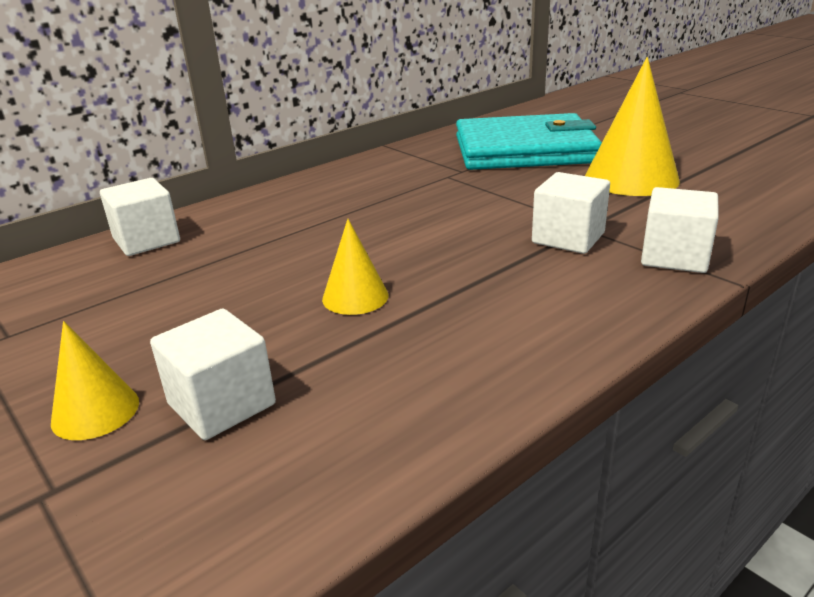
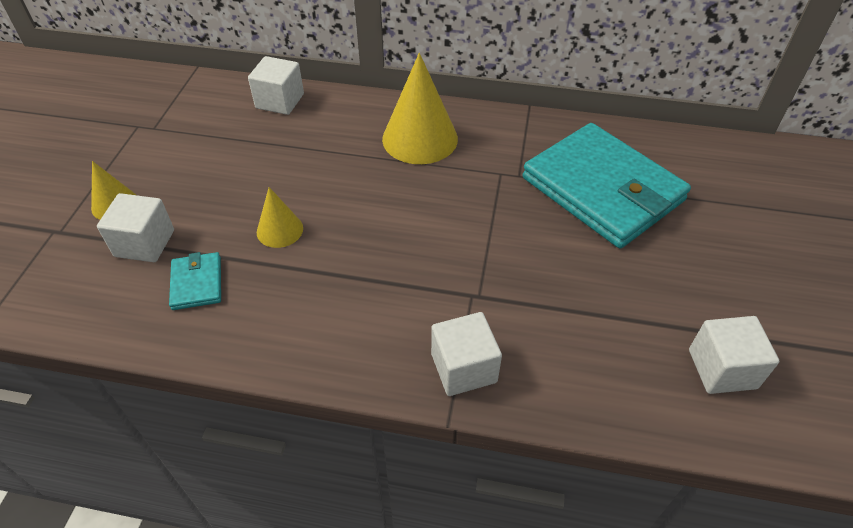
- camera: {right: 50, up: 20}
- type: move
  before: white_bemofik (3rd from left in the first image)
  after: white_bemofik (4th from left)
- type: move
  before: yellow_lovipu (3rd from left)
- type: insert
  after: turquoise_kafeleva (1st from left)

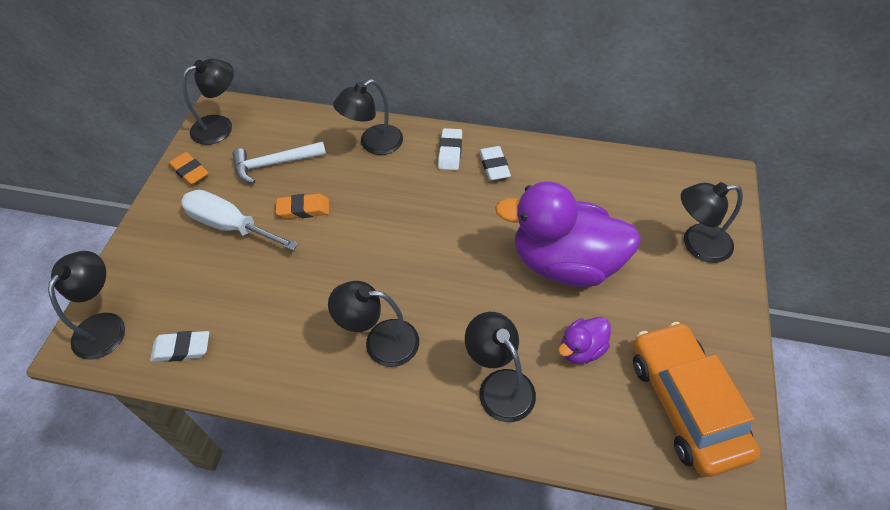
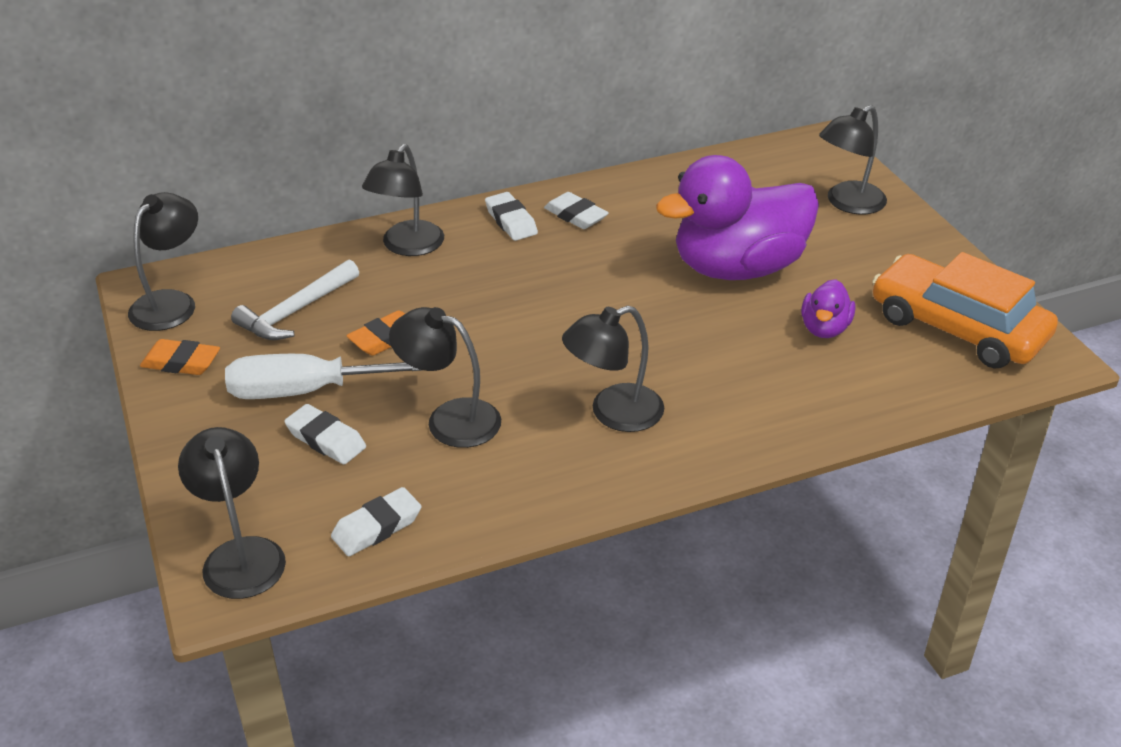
- camera: {right: -35, up: -15}
- type: move
  before: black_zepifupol (5th from left in the first image)
  after: black_zepifupol (4th from left)
- type: insert
  after: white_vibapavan (1st from left)

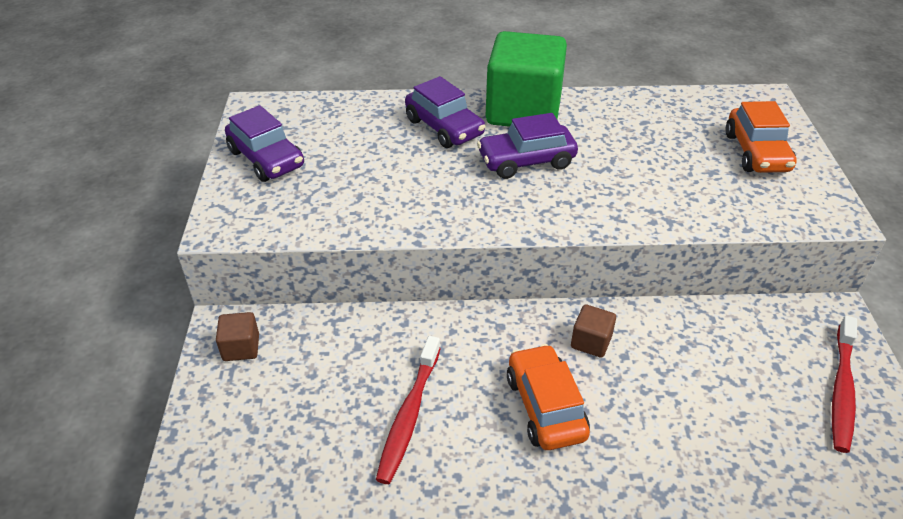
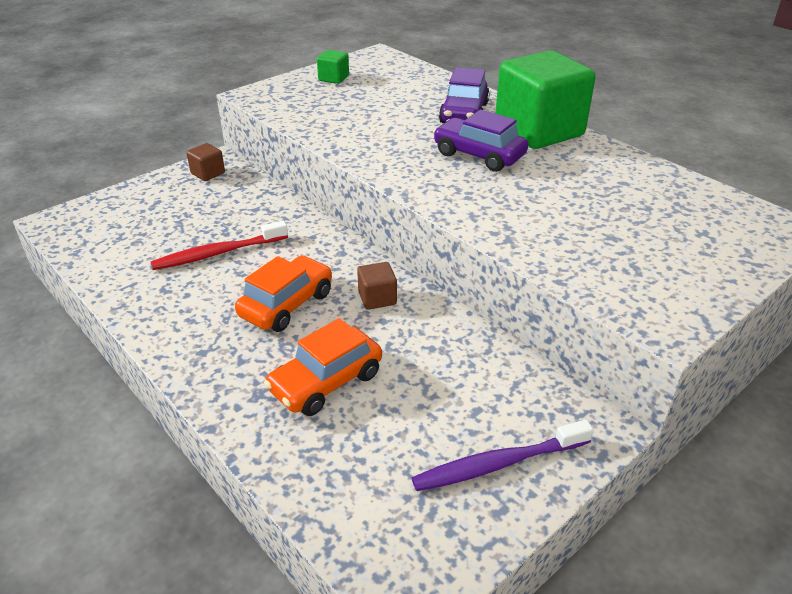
- camera: {right: 50, up: -5}
- type: replace
  before: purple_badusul (1st from left)
  after: green_bemofik (1st from left)
- type: move
  before: orange_badusul (2nd from left)
- type: recolor
  before: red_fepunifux (2nd from left)
  after: purple_fepunifux

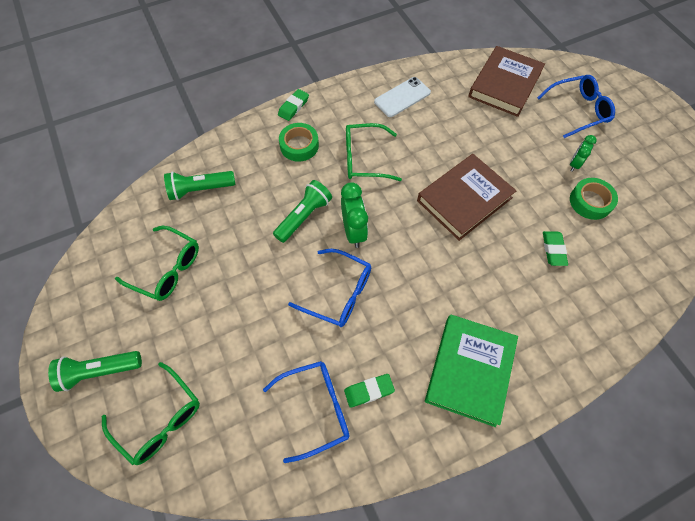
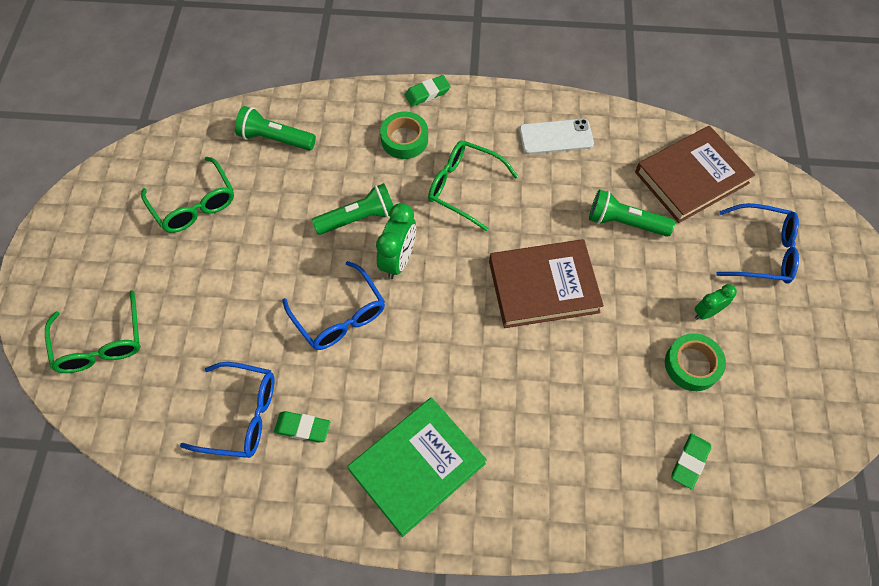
- camera: {right: 30, up: 0}
- type: move
  before: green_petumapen (1st from left in the first image)
  after: green_petumapen (3rd from left)
- type: move
  before: green_vibapavan (3rd from left)

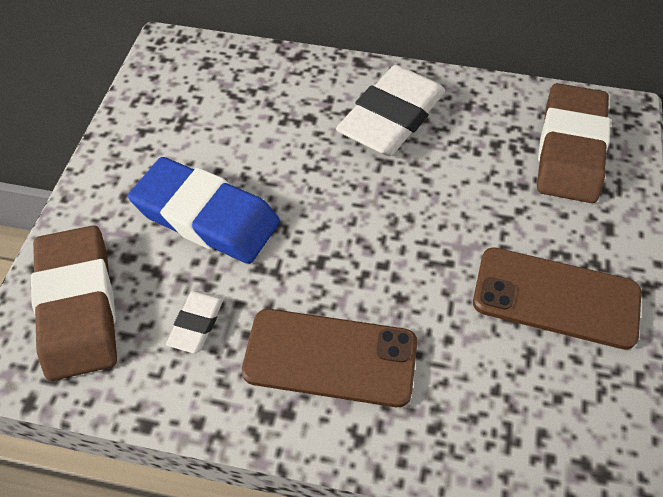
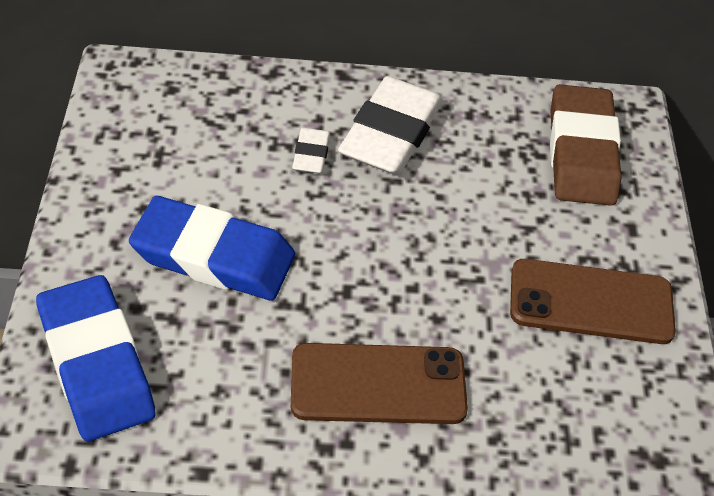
- camera: {right: -15, up: -5}
- type: recolor
  before: brown_vibapavan (1st from left)
  after: blue_vibapavan (1st from left)
- type: move
  before: white_vibapavan (1st from left)

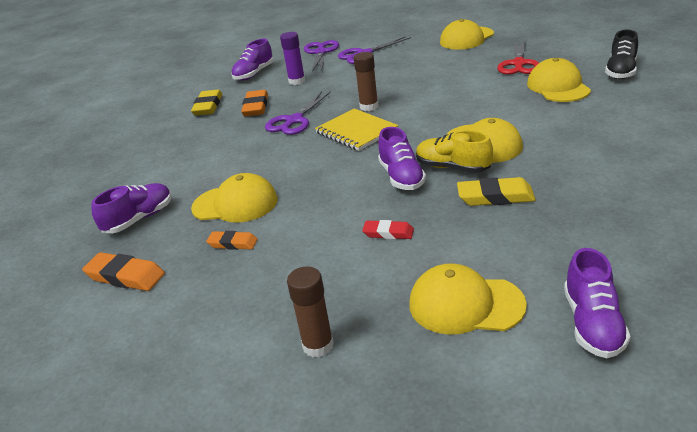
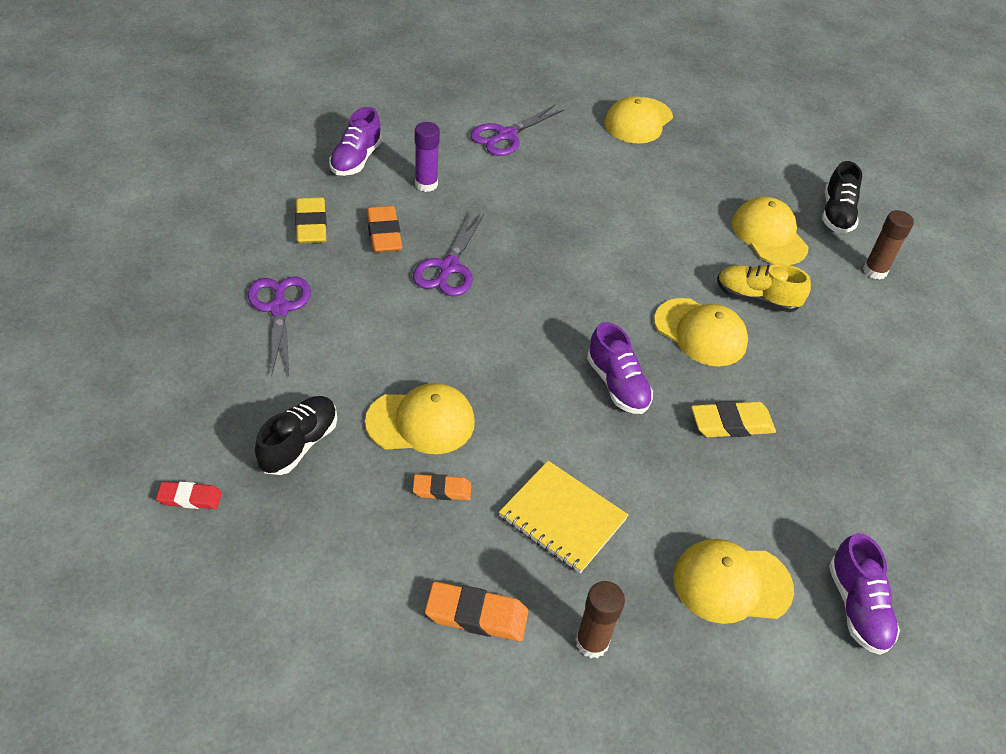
- camera: {right: -20, up: 15}
- type: move
  before: orange_vibapavan (1st from left in the first image)
  after: orange_vibapavan (3rd from left)
- type: recolor
  before: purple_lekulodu (1st from left)
  after: black_lekulodu (1st from left)
- type: move
  before: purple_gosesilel (2nd from left in the first image)
  after: purple_gosesilel (1st from left)
- type: move
  before: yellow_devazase
- type: move
  before: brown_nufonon (2nd from left)
- type: move
  before: red_vibapavan
- type: move
  before: yellow_lekulodu
- type: delete
  before: red_gosesilel

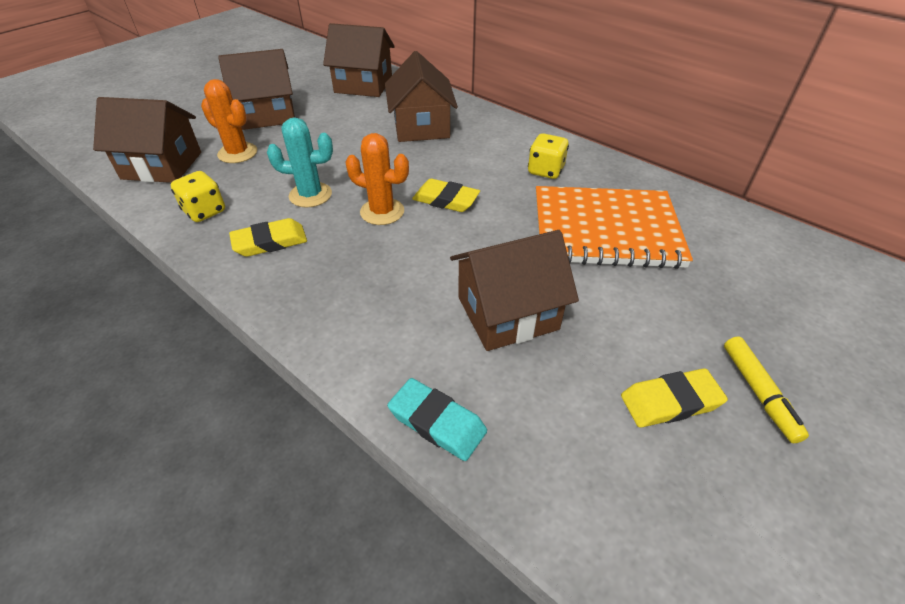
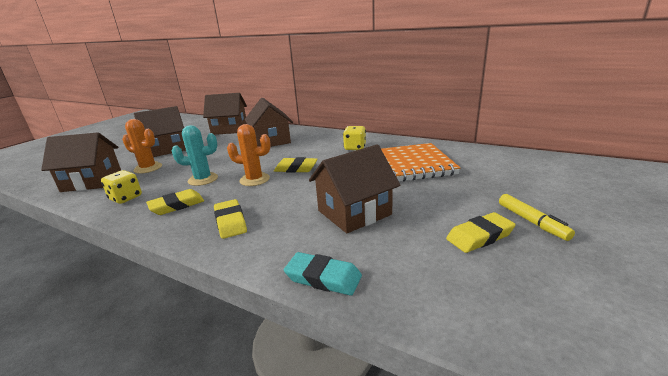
- camera: {right: -10, up: -20}
- type: insert
  after: yellow_vibapavan (2nd from left)

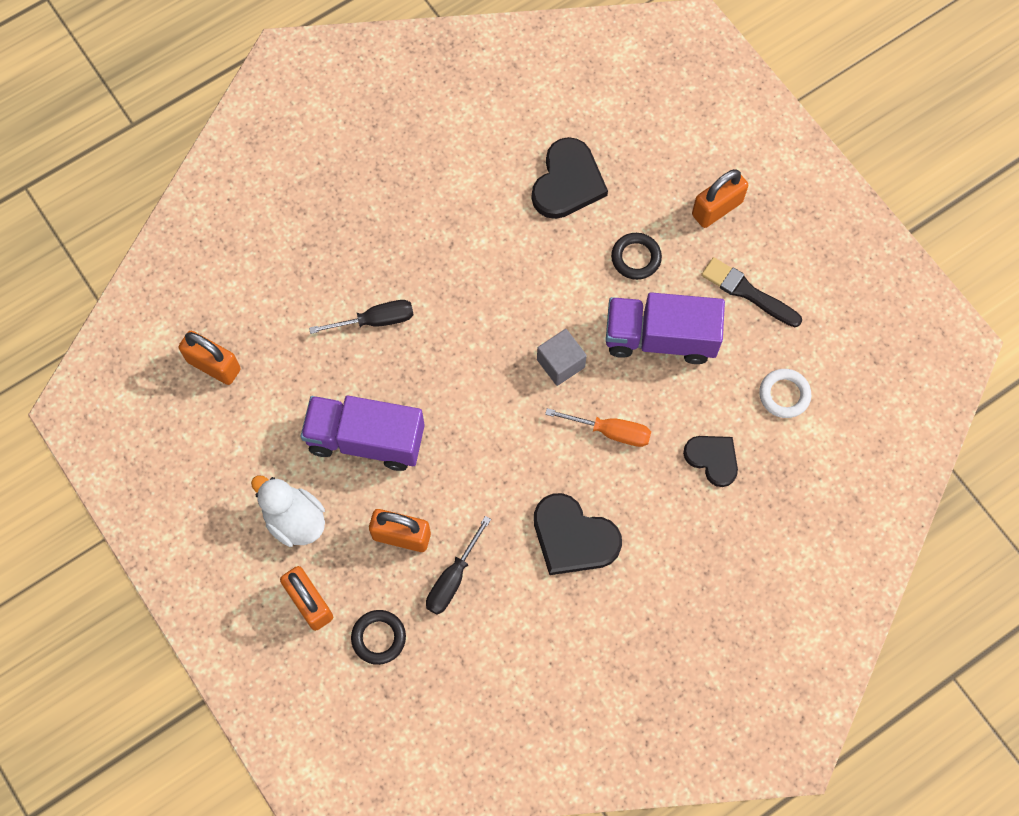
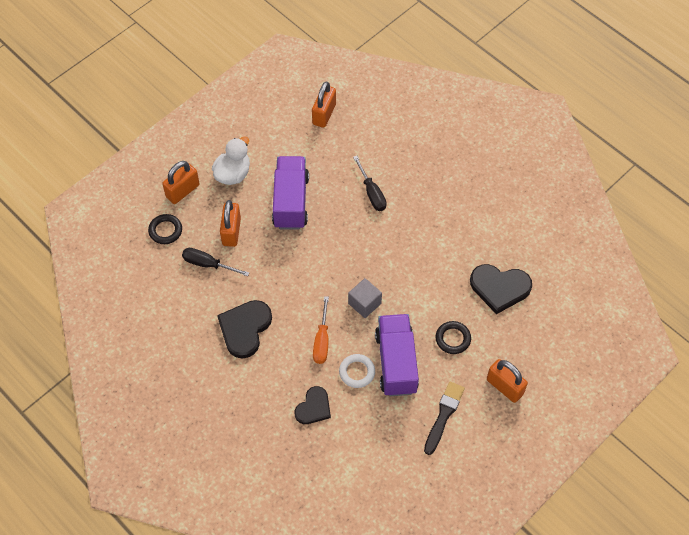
- camera: {right: 80, up: -10}
- type: move
  before: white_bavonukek

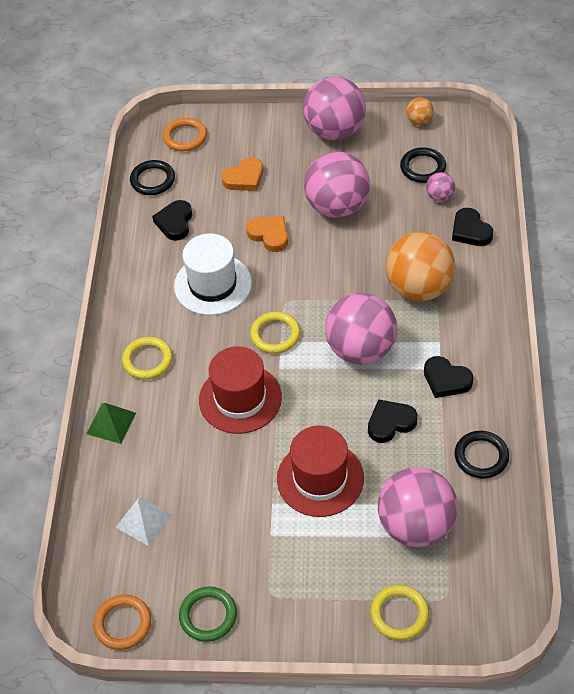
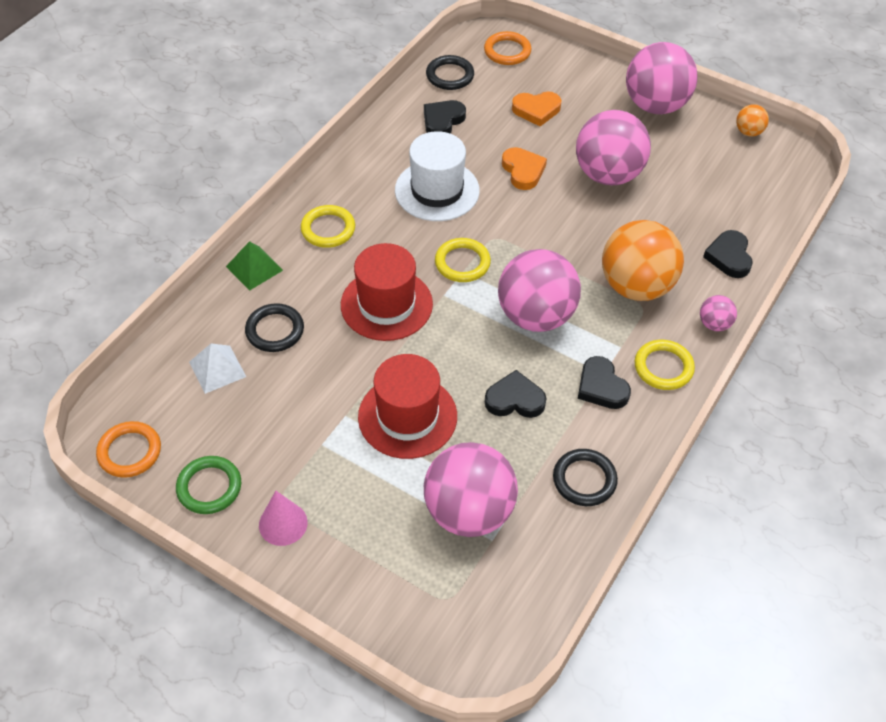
- camera: {right: 25, up: 0}
- type: move
  before: yellow_bavonukek (3rd from left)
- type: move
  before: black_bavonukek (2nd from left in the first image)
  after: black_bavonukek (1st from left)
- type: move
  before: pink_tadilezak (5th from left)
- type: insert
  after: pink_lovipu

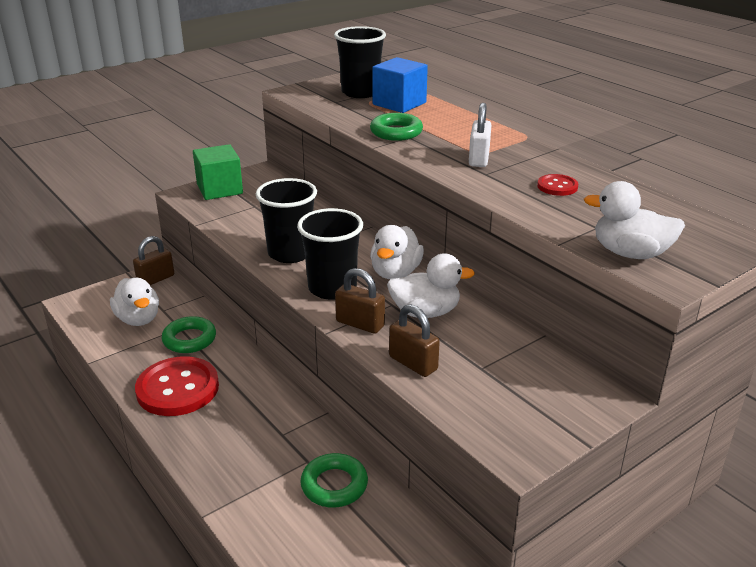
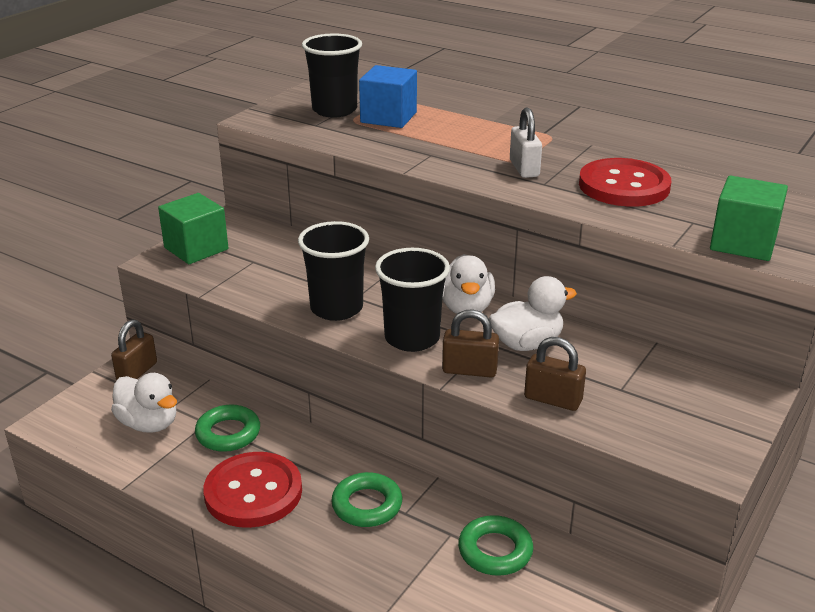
- camera: {right: -20, up: 0}
- type: move
  before: green_bavonukek (3rd from left in the first image)
  after: green_bavonukek (2nd from left)
- type: resize
  before: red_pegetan (2nd from left)
  scale: 2.12
- type: replace
  before: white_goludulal (4th from left)
  after: green_bemofik (2nd from left)

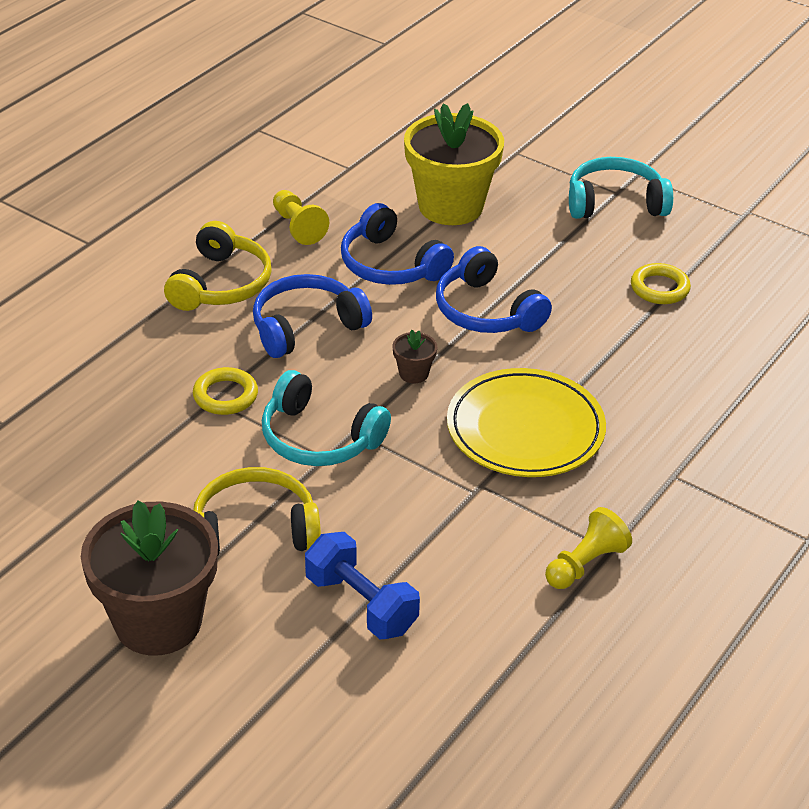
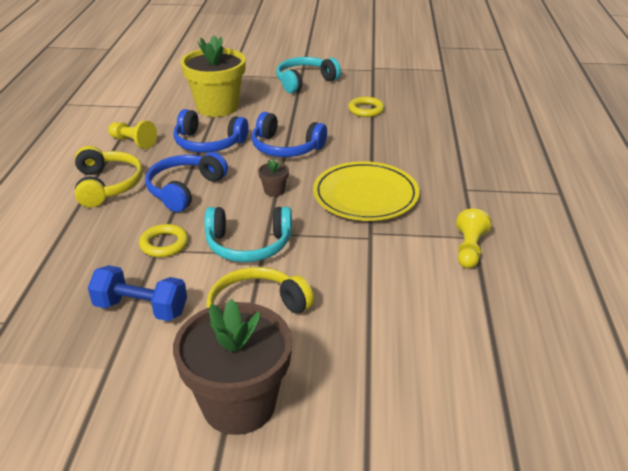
- camera: {right: -30, up: -5}
- type: move
  before: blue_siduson

